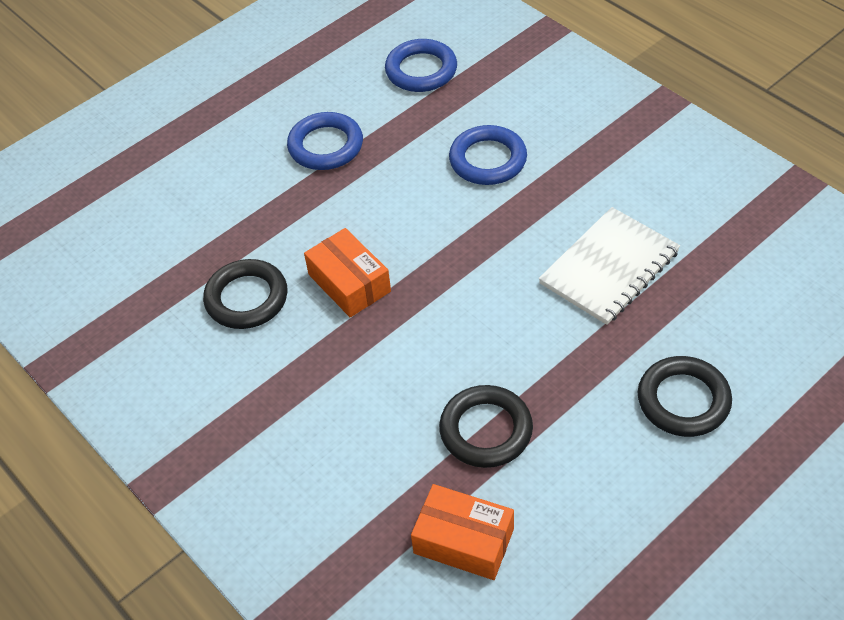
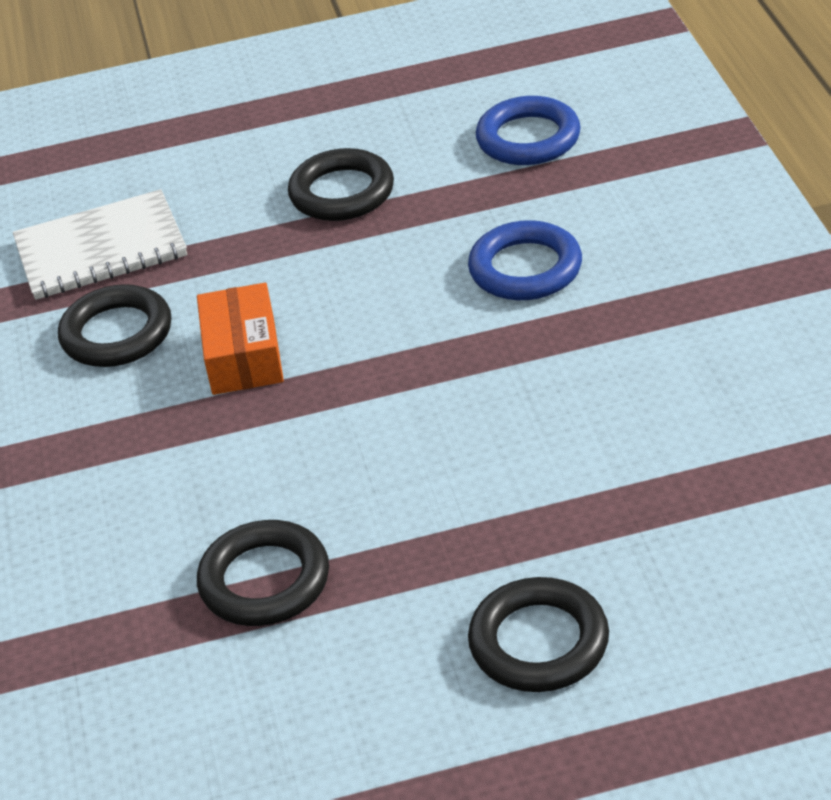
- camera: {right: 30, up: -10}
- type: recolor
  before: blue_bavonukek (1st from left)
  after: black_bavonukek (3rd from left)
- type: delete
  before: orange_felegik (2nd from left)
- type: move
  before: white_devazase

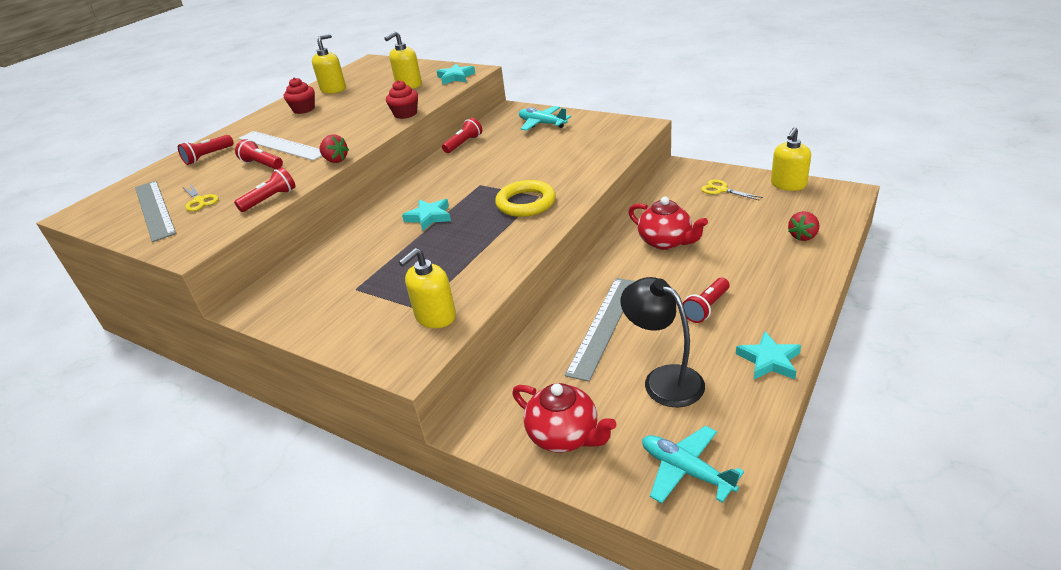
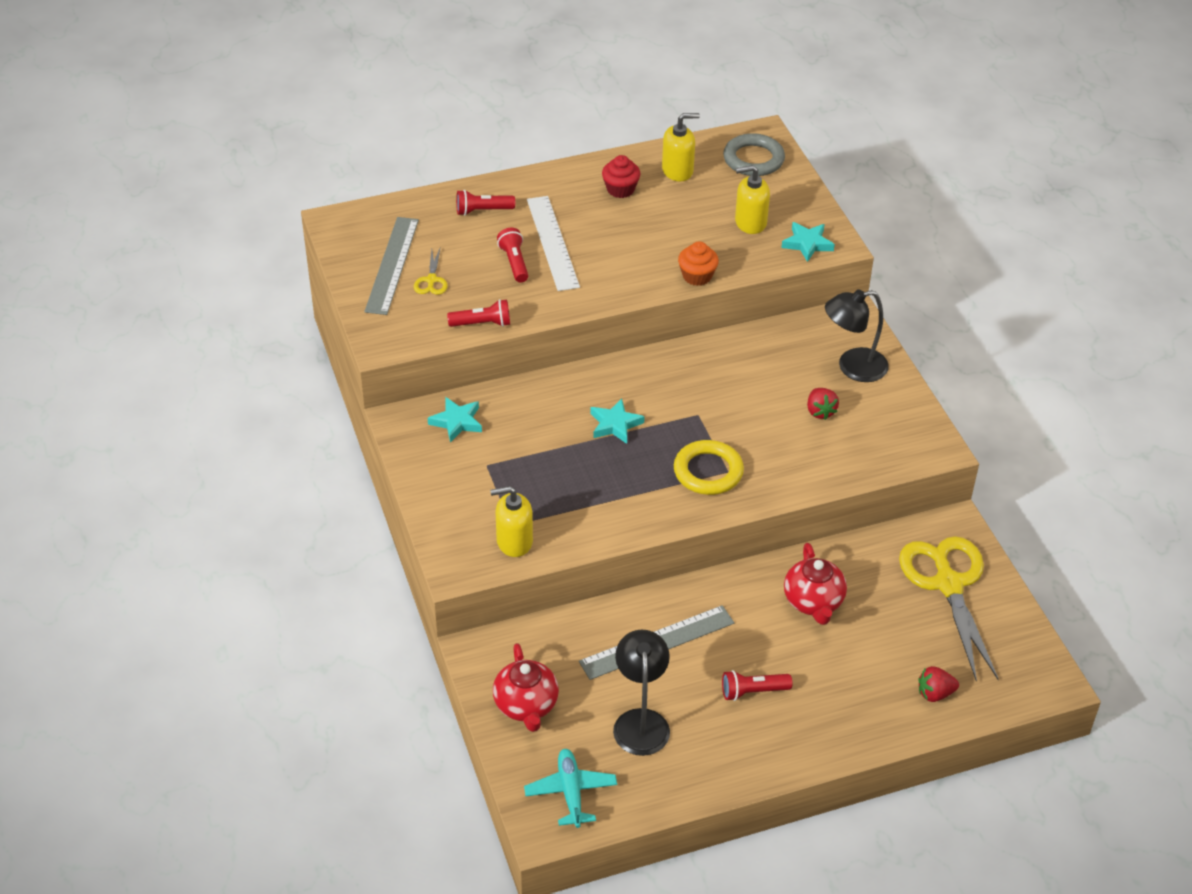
- camera: {right: 35, up: 10}
- type: move
  before: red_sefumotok (1st from left)
- type: recolor
  before: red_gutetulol (2nd from left)
  after: orange_gutetulol
- type: delete
  before: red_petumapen (4th from left)
- type: replace
  before: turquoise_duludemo (1st from left)
  after: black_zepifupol (2nd from left)
- type: resize
  before: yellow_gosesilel (2nd from left)
  scale: 2.33
- type: move
  before: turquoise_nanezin (3rd from left in the first image)
  after: turquoise_nanezin (1st from left)
- type: delete
  before: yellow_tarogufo (4th from left)
- type: insert
  after: grey_bavonukek

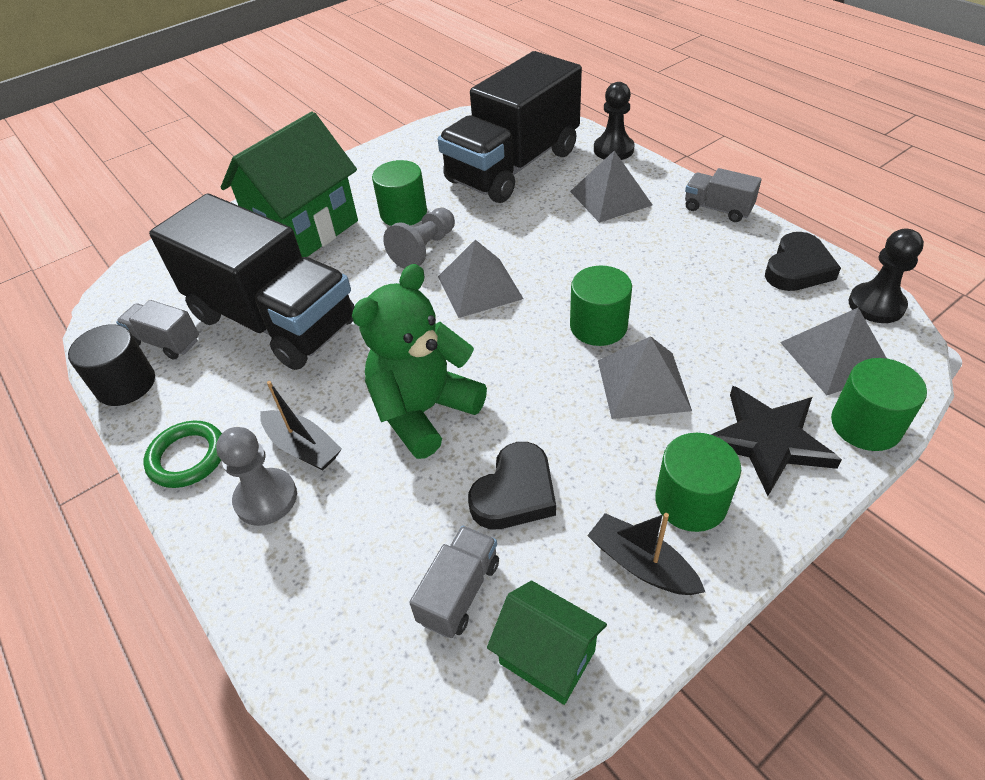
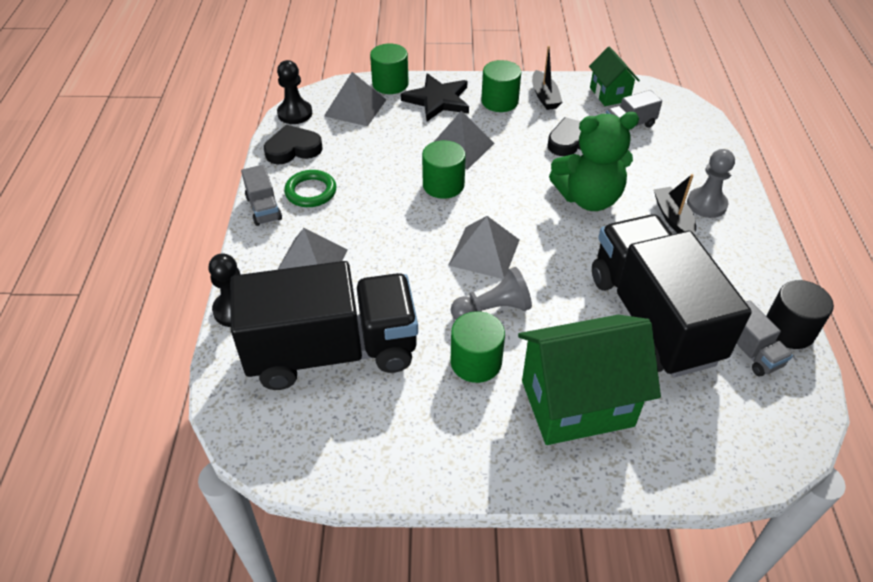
- camera: {right: -145, up: 0}
- type: move
  before: green_bavonukek

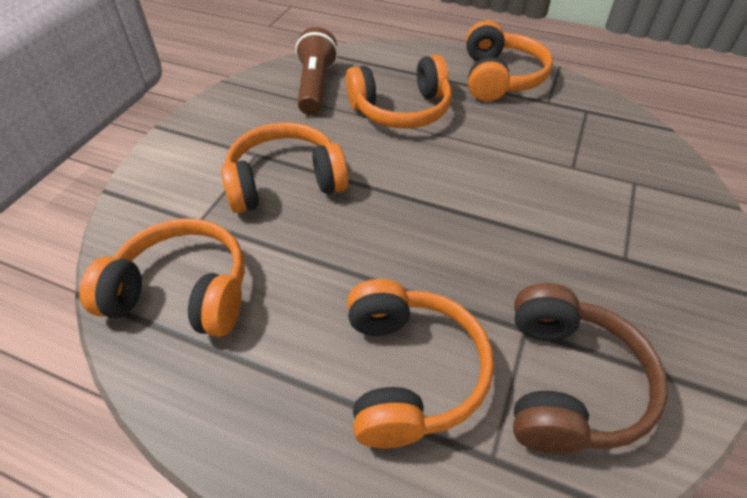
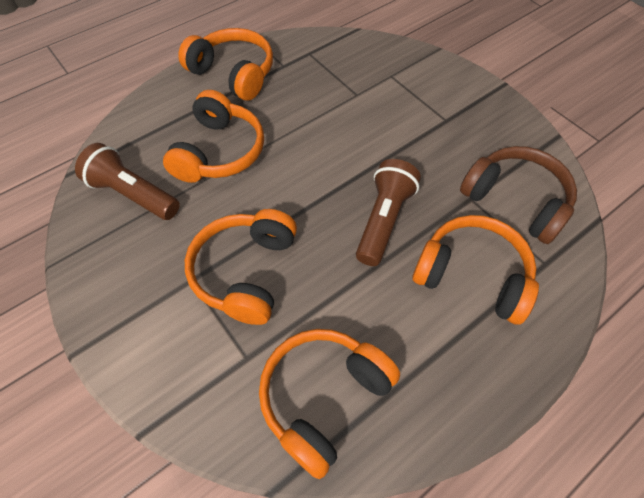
- camera: {right: -60, up: 10}
- type: insert
  after: brown_petumapen (2nd from left)

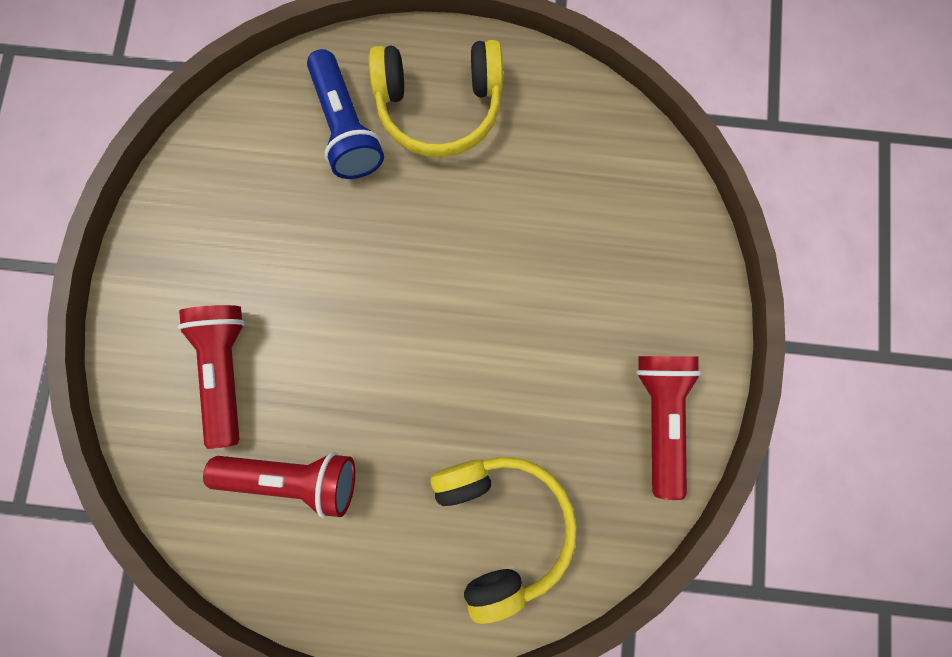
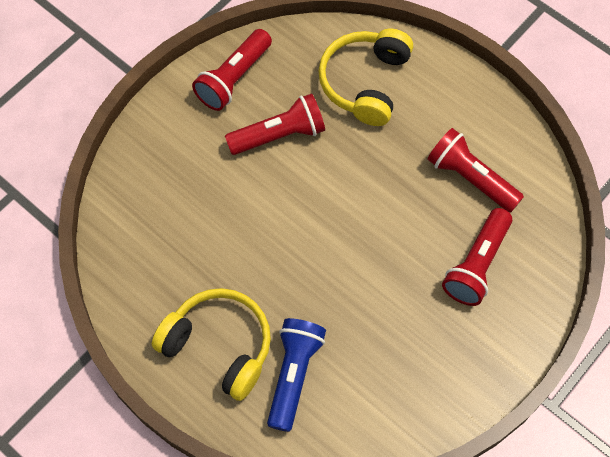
- camera: {right: -145, up: -15}
- type: insert
  after: red_petumapen (2nd from left)

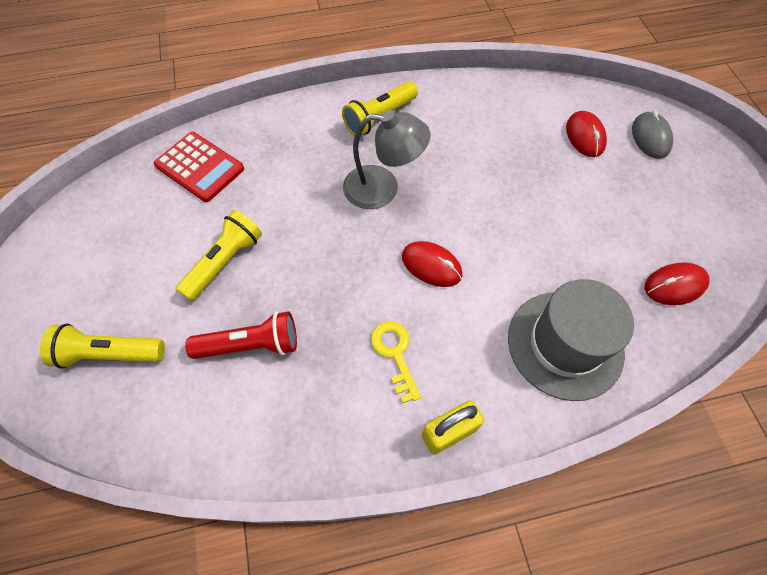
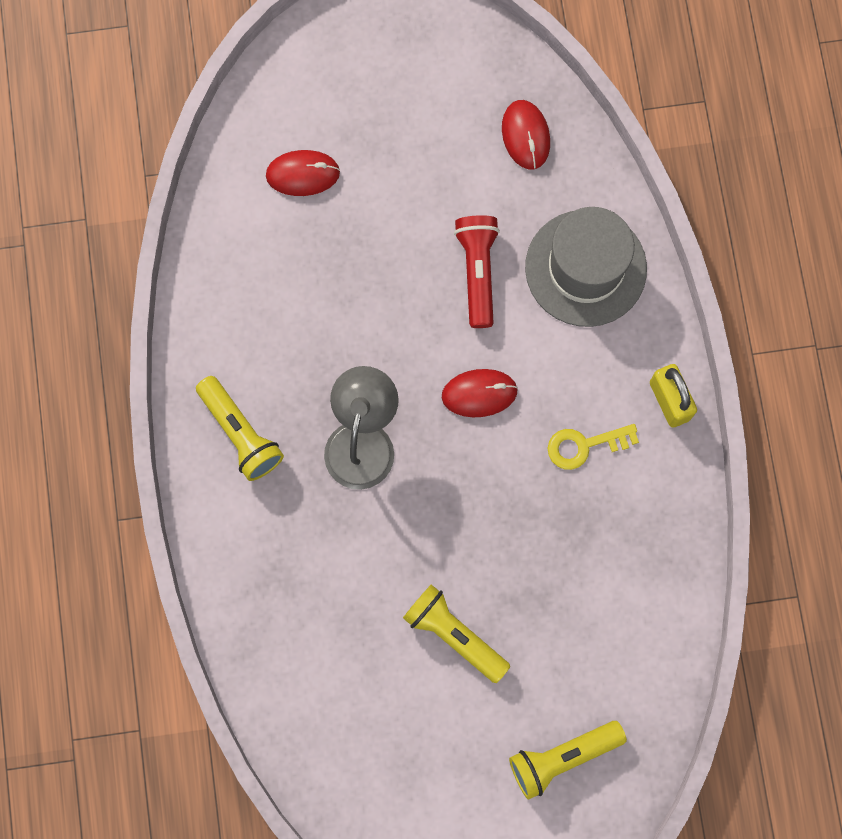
- camera: {right: -85, up: 15}
- type: rotate
  before: yellow_petumapen (1st from left in the first image)
  turn: 60
- type: delete
  before: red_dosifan
- type: move
  before: red_petumapen
- type: rotate
  before: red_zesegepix (1st from left in the first image)
  turn: 45
- type: delete
  before: grey_zesegepix

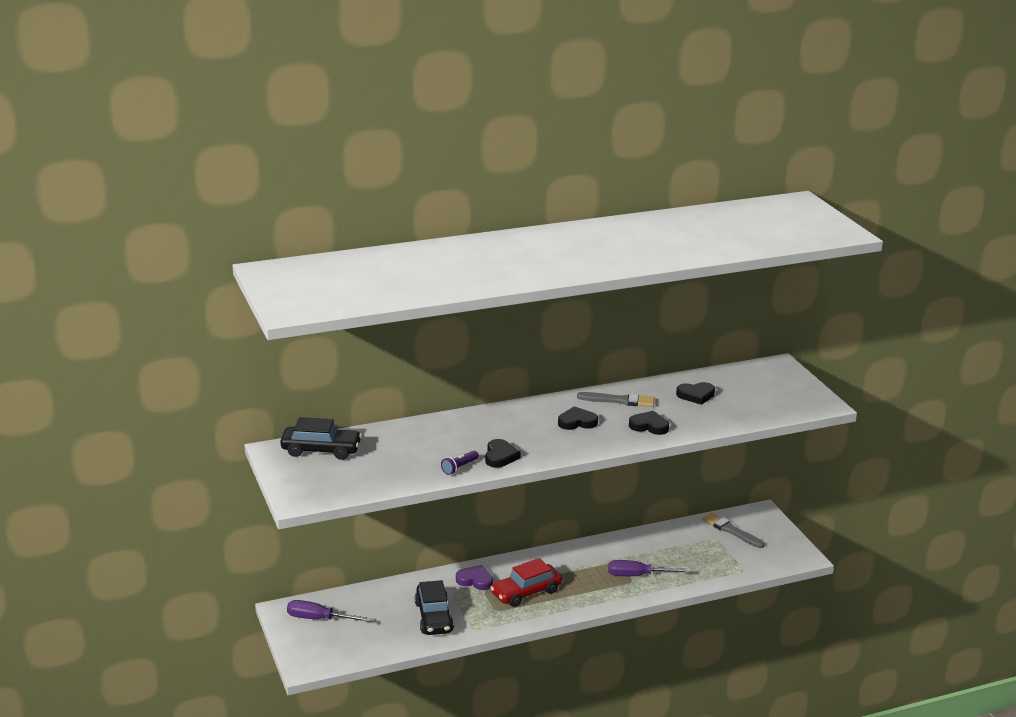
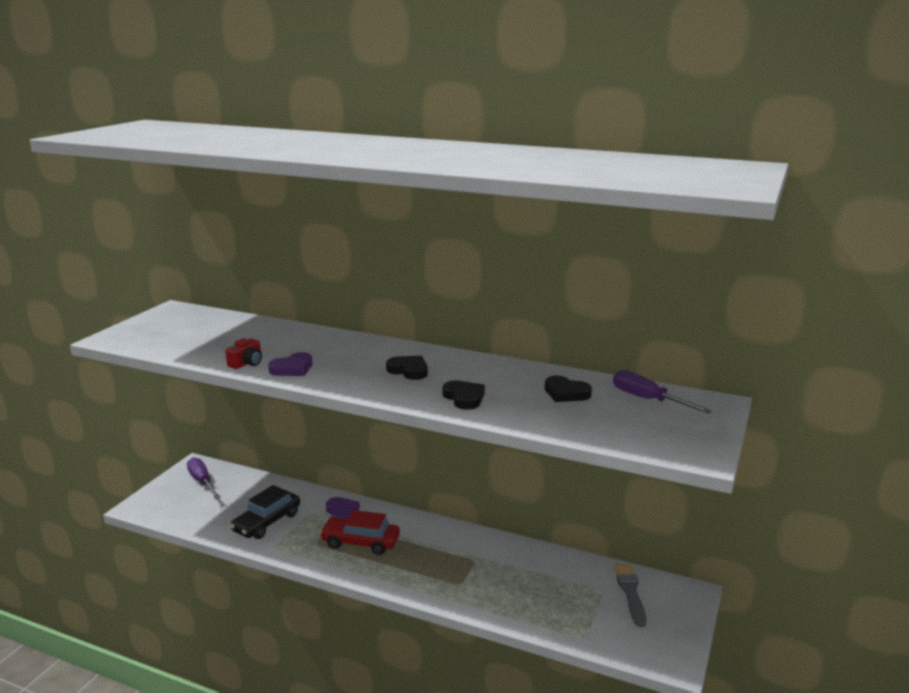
- camera: {right: 45, up: -5}
- type: delete
  before: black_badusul (1st from left)
- type: replace
  before: purple_petumapen
  after: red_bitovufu
- type: recolor
  before: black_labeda (1st from left)
  after: purple_labeda (1st from left)
- type: delete
  before: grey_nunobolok (1st from left)
- type: move
  before: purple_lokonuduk (2nd from left)

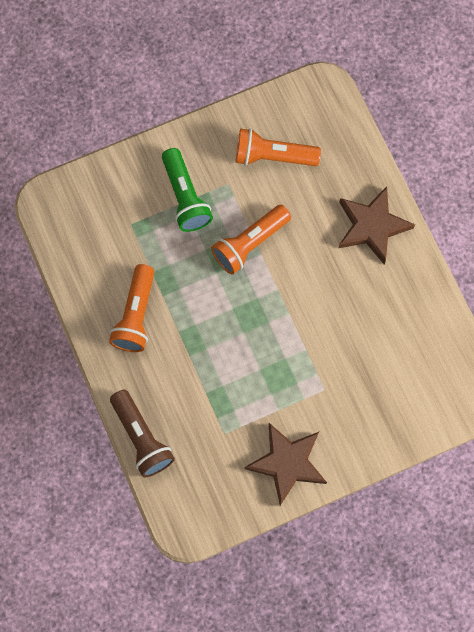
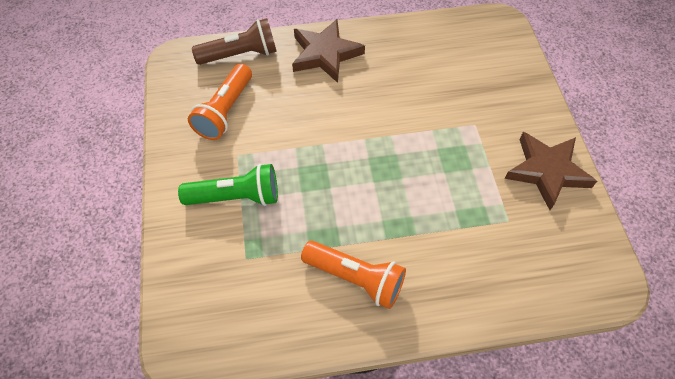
- camera: {right: -75, up: -15}
- type: move
  before: brown_petumapen
- type: delete
  before: orange_petumapen (2nd from left)

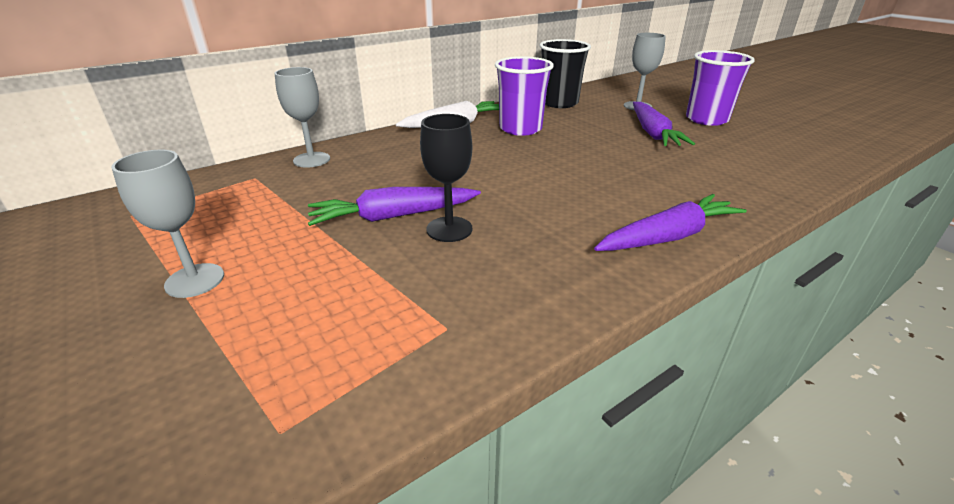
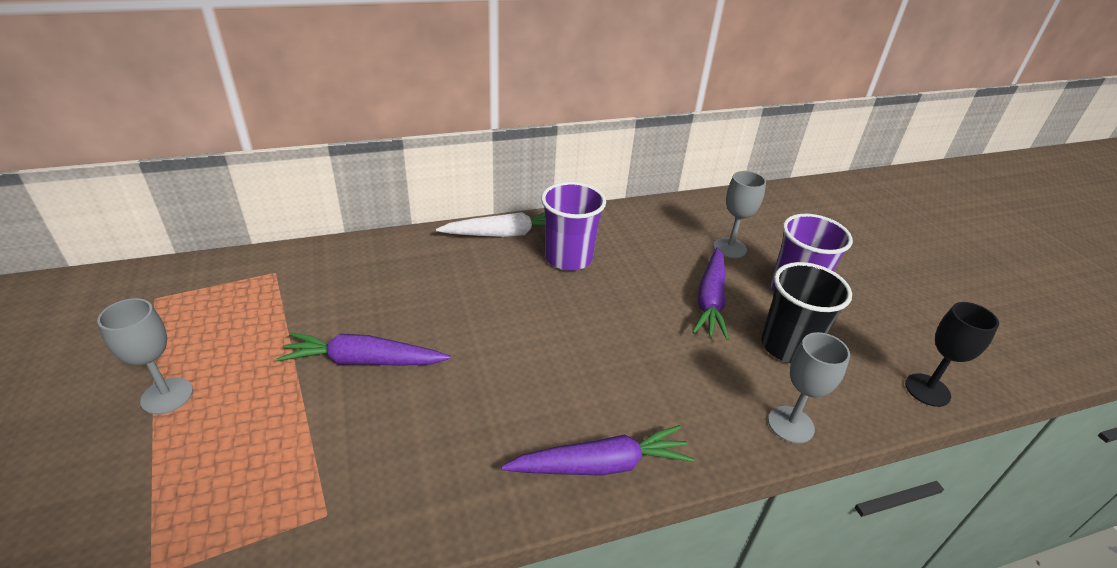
- camera: {right: 15, up: 5}
- type: move
  before: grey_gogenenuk (2nd from left in the first image)
  after: grey_gogenenuk (3rd from left)
- type: move
  before: black_gogenenuk
- type: move
  before: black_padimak

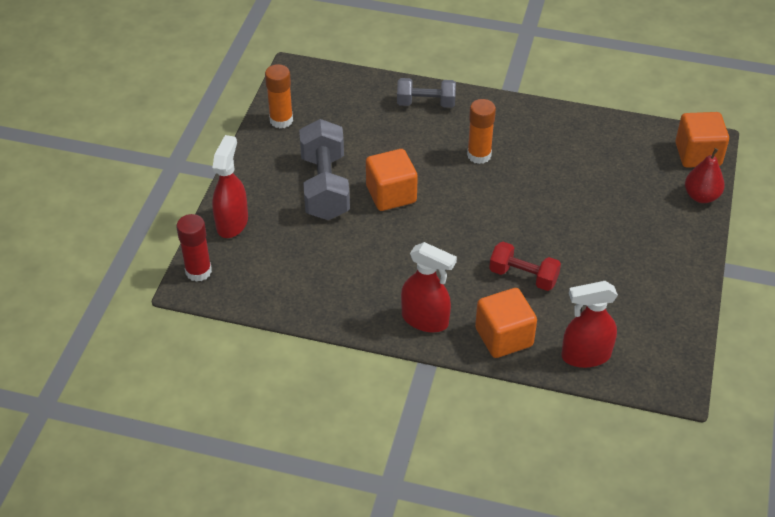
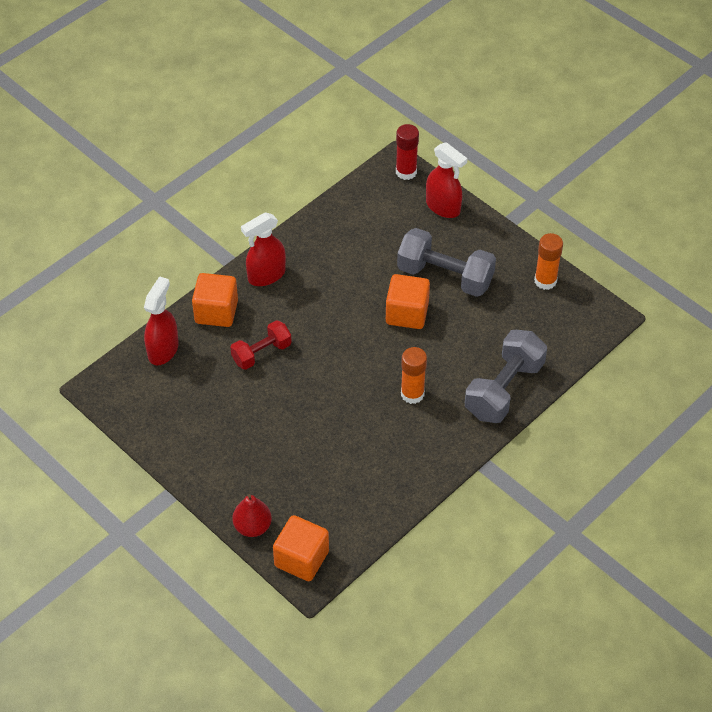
- camera: {right: 120, up: 5}
- type: resize
  before: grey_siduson (2nd from left)
  scale: 1.63

